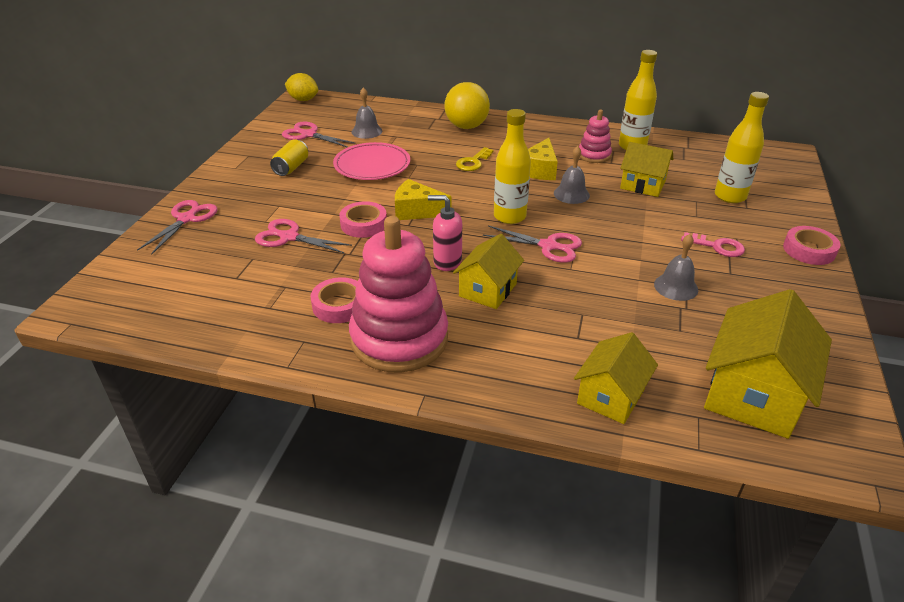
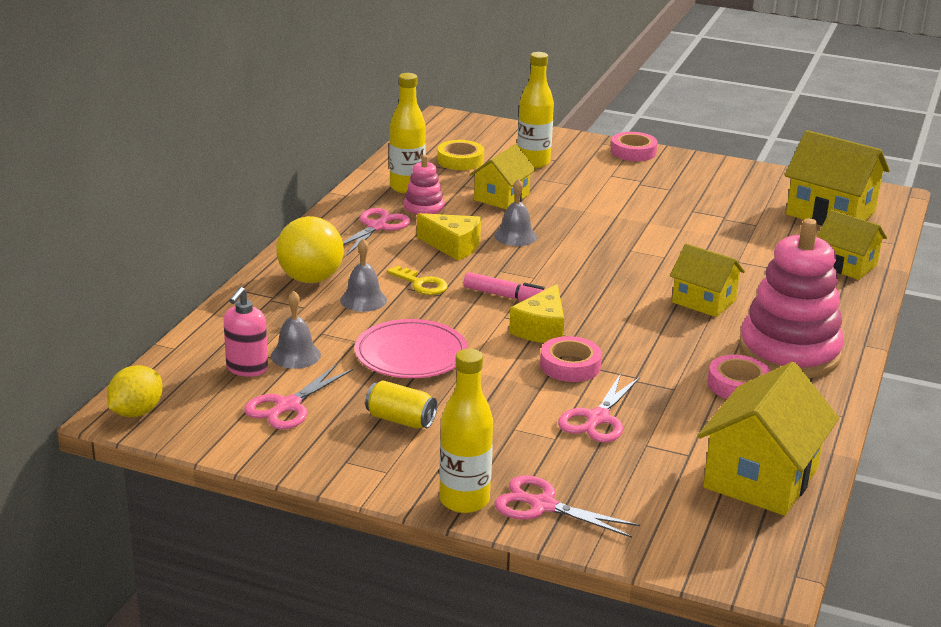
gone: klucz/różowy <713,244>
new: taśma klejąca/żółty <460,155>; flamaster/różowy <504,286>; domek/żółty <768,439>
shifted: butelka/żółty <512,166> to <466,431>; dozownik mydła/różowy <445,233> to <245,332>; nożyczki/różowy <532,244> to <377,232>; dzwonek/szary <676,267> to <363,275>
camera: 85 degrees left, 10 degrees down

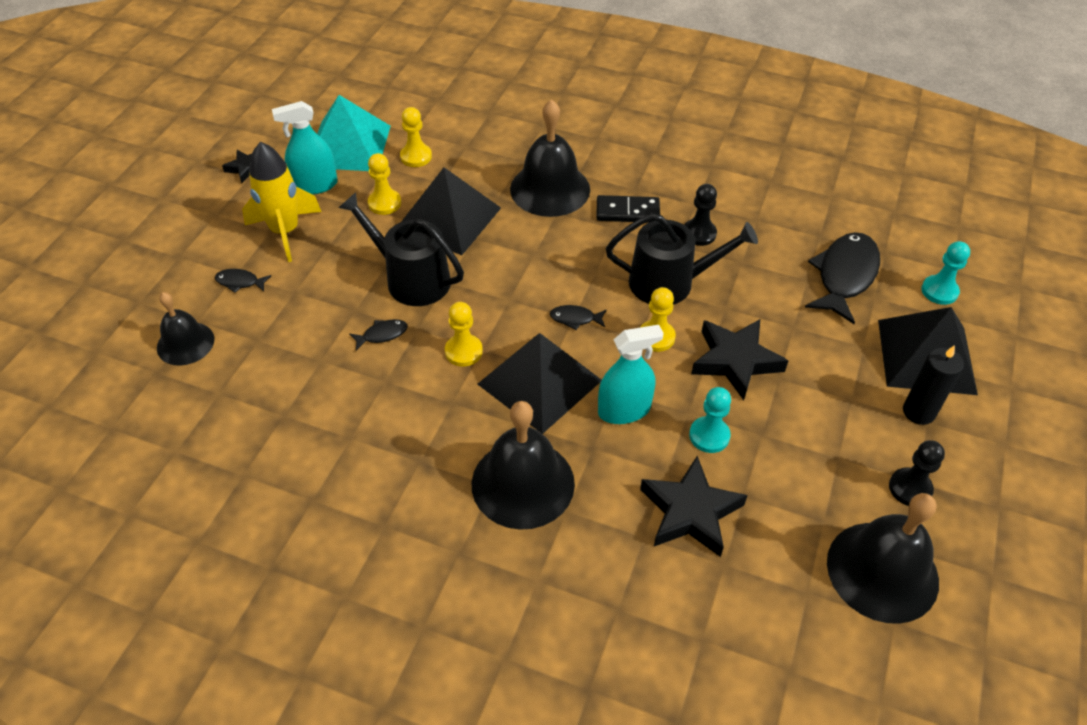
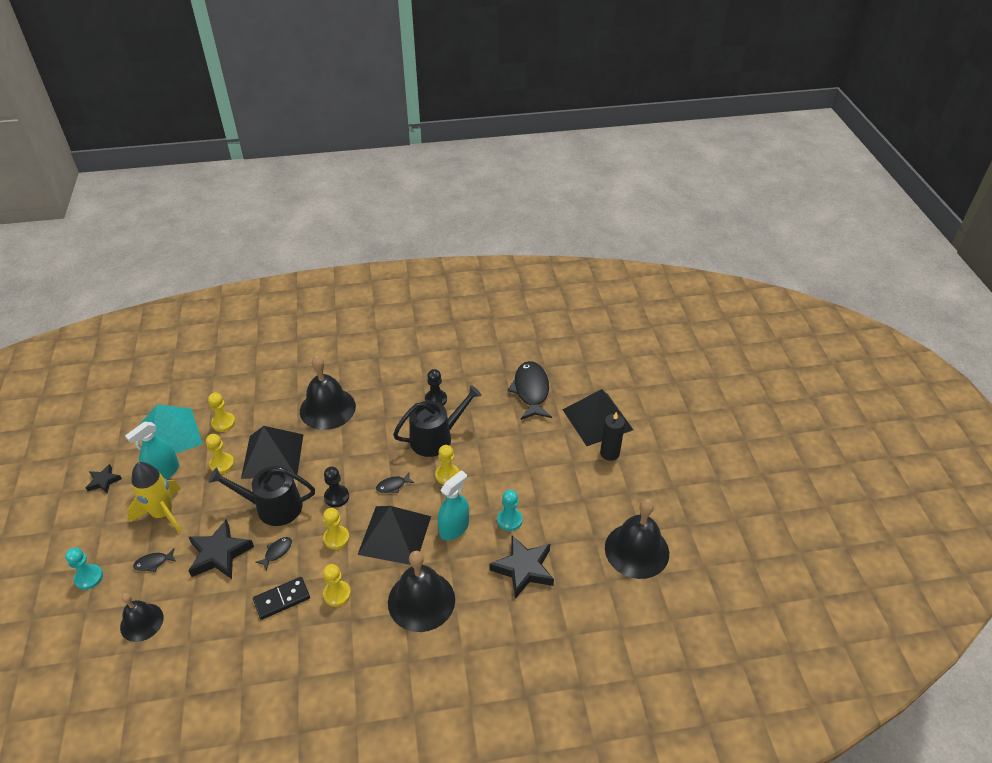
new: pionek/żółty <337,585>
shifted: kostka domina/czarny <628,209> to <281,598>; pionek/turkusowy <946,273> to <84,568>; gwiazda/czarny <739,359> to <221,549>; pionek/czarny <917,473> to <336,487>
camera: 30 degrees left, 5 degrees down

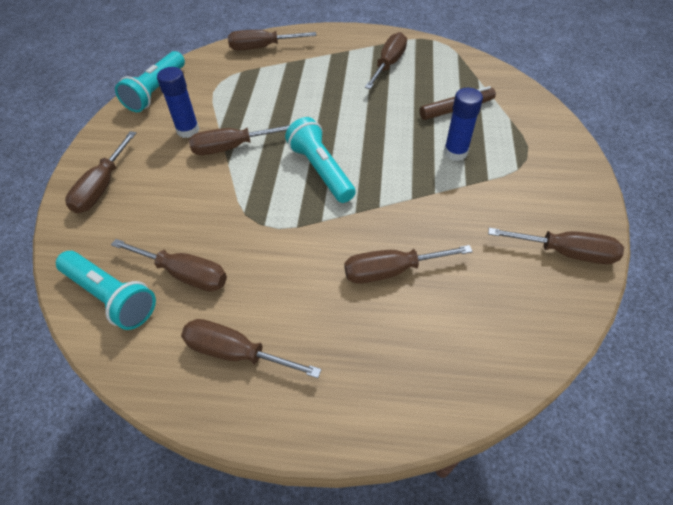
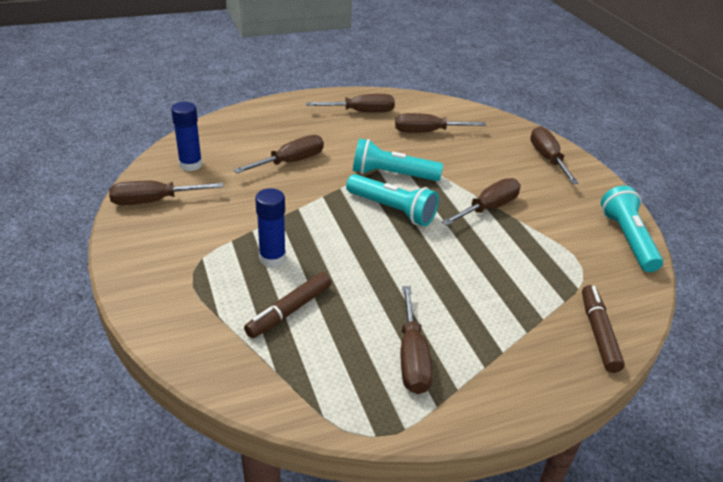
shifted: klej w sztyfcie/niebieski <178,102> to <186,136>; latarka/turkusowy <106,290> to <398,159>
swapped: śrubokręt/brązowy <272,40> to flamaster/brązowy <603,329>
camera: 150 degrees right, 15 degrees down

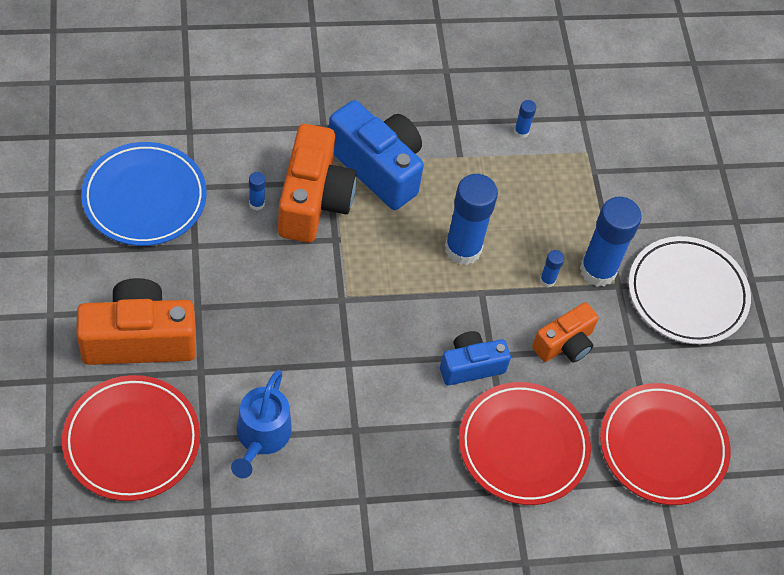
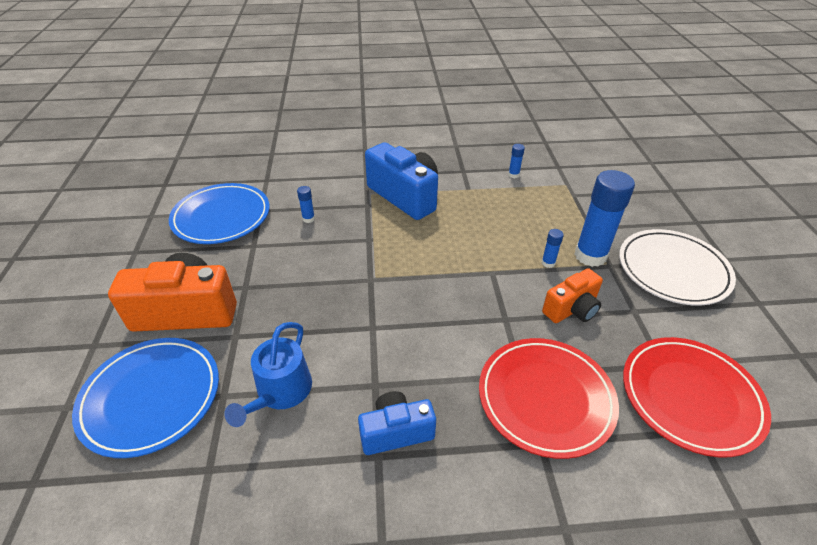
gone: aparat fotograficzny/pomarańczowy <317,183>; klej w sztyfcie/niebieski <471,219>
shifted: aparat fotograficzny/niebieski <475,358> to <397,423>
repainted: talerz/czerwony <131,438> to talerz/niebieski <145,398>
camera: 10 degrees right, 15 degrees down

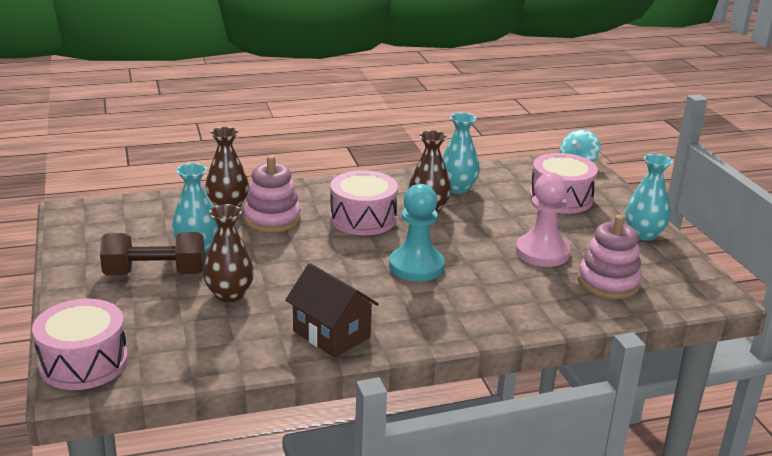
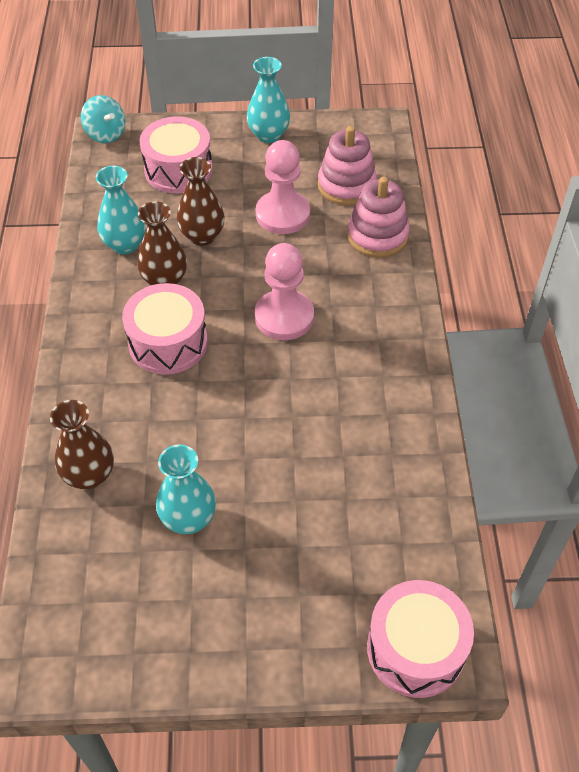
gone: hantel/brązowy <152,254>; domek/brązowy <332,310>
shifted: zabawka nakładanka/różowy <272,194> to <378,217>; wazon/brązowy <228,253> to <201,201>
repainted: pionek/turkusowy <417,232> to pionek/różowy <284,291>
camera: 75 degrees left, 25 degrees up

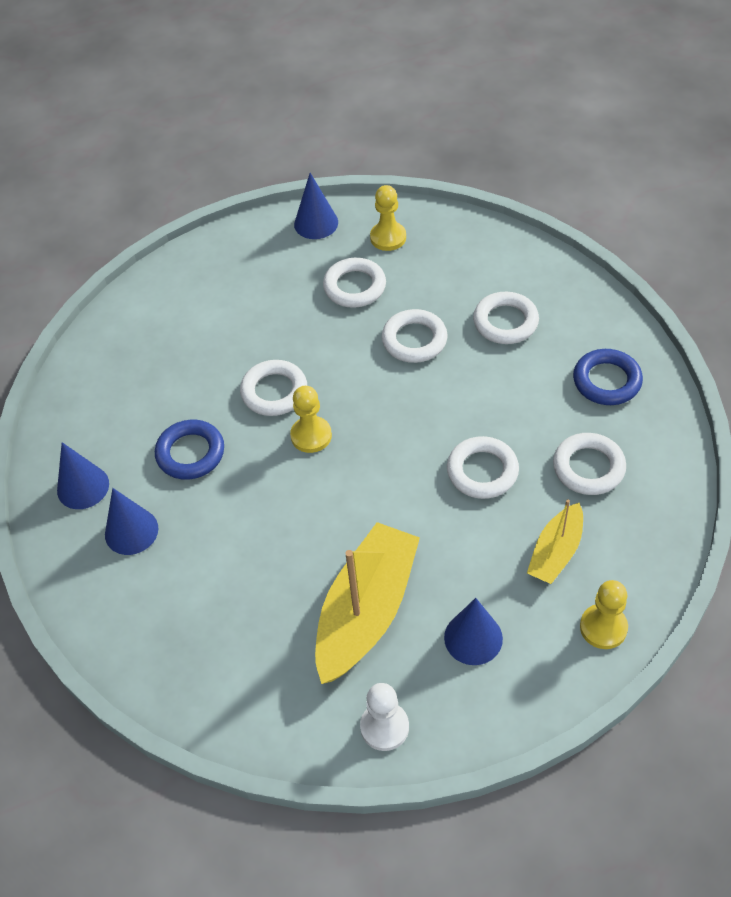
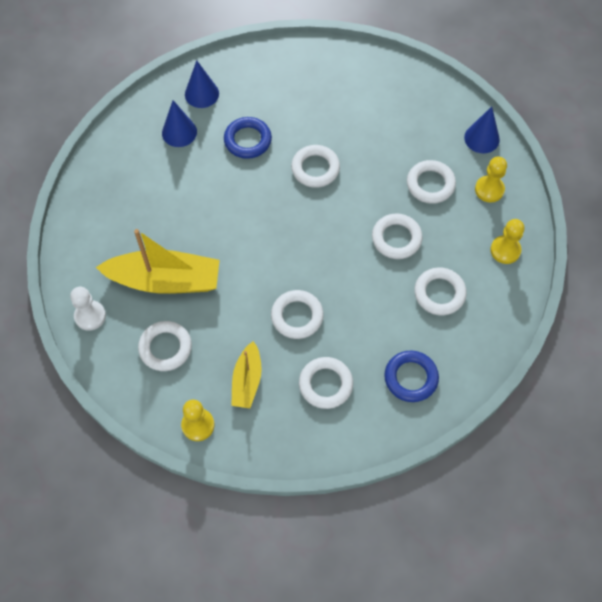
shifted: pionek/żółty <311,419> to <507,241>
swapped: stożek/niebieski <473,631> to pierścień/biały <165,346>
rotated: łódka/żółty <555,541> = <246,374> 90 degrees counterclockwise
camera: 65 degrees right, 10 degrees up

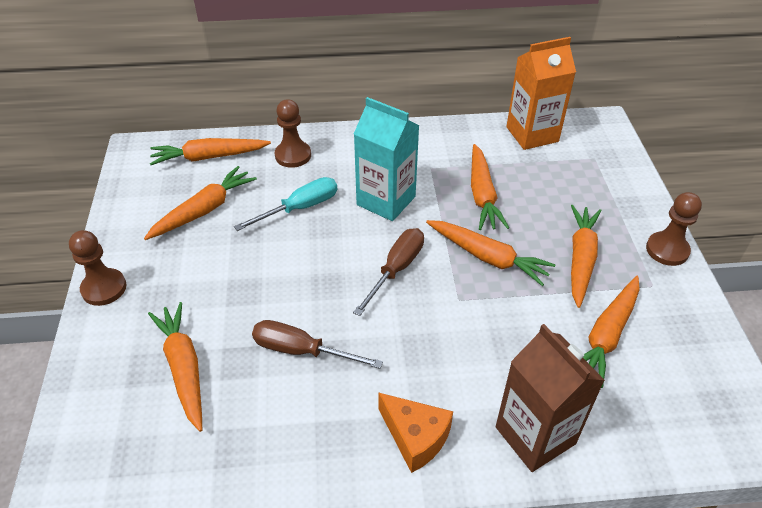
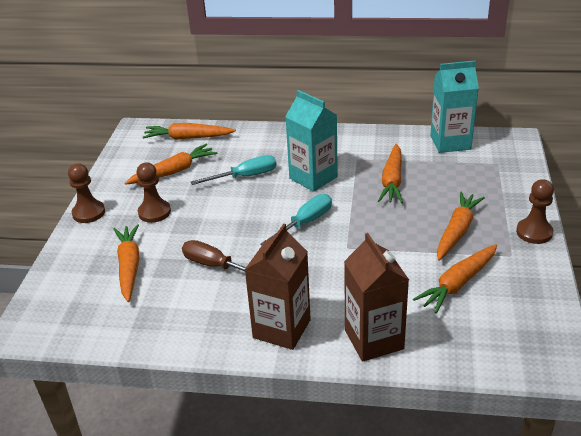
gone: marchewka/pomarańczowy <491,253>
shifted: pionek/brązowy <293,133> to <153,192>
swapped: ser/pomarańczowy <415,432> to karton mleka/brązowy <278,287>
repainted: karton mleka/pomarańczowy <541,93> to karton mleka/turkusowy <454,107>; śrubokręt/brązowy <388,272> to śrubokręt/turkusowy <296,219>
camera: 15 degrees right, 10 degrees down

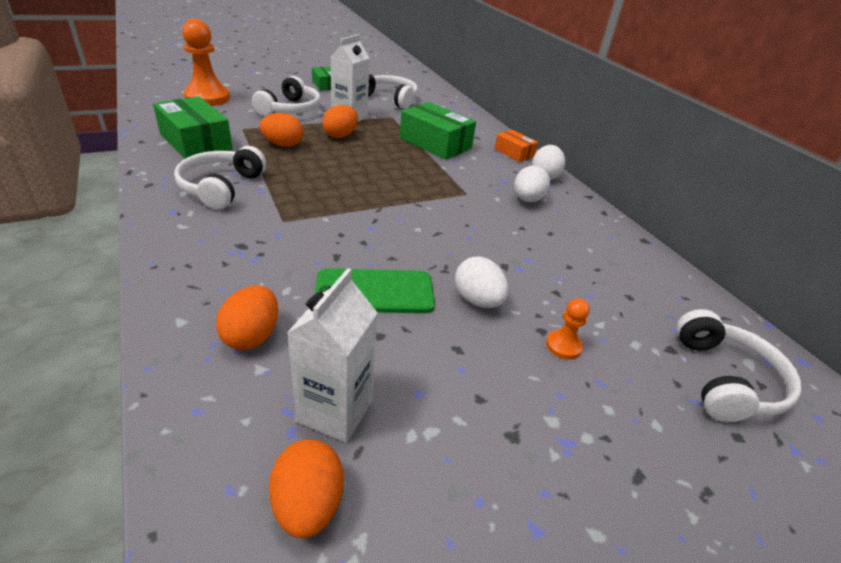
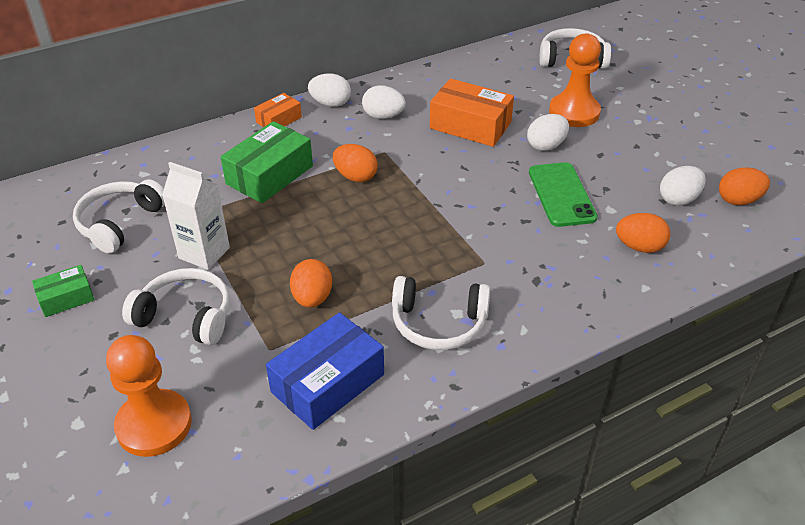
new: pudełko/pomarańczowy <472,113>
shifted: jajko/pomarańczowy <340,121> to <355,163>
swapped: karton mleka/biały <332,355> to jajko/biały <683,186>
repainted: pudełko/zielony <193,127> to pudełko/niebieski <325,371>
scaled: pionek/pomarańczowy <568,328> = <575,80> x2.16
camera: 90 degrees left, 5 degrees up

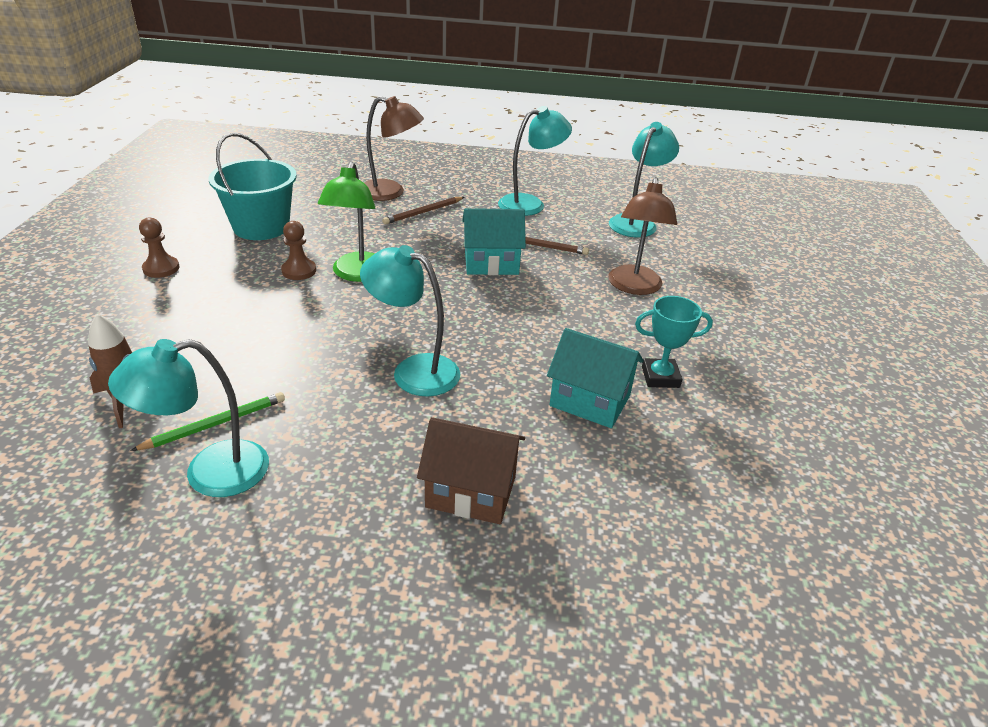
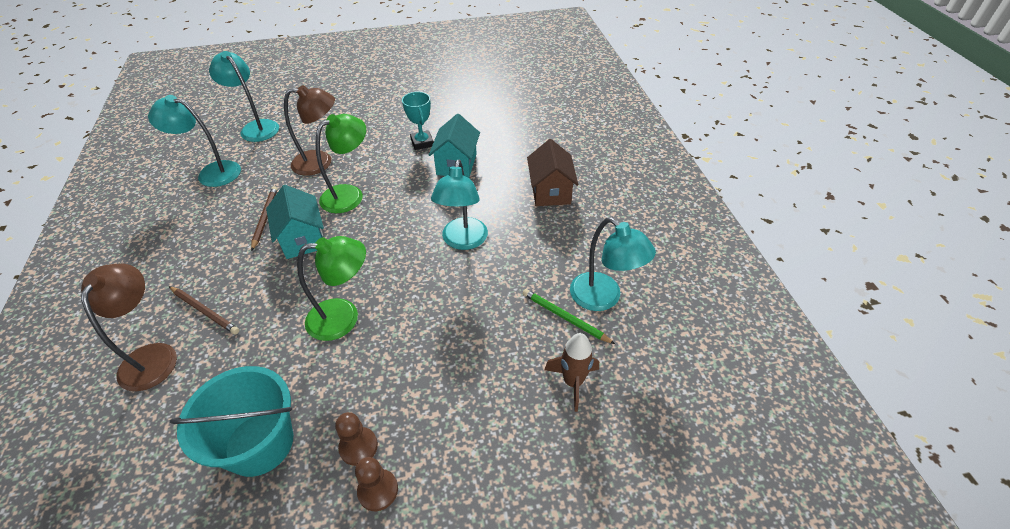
new: lampka/zielony <340,163>
shifted: lampka/turkusowy <535,161> to <244,96>; pionek/brązowy <298,250> to <356,439>
camera: 105 degrees left, 10 degrees up

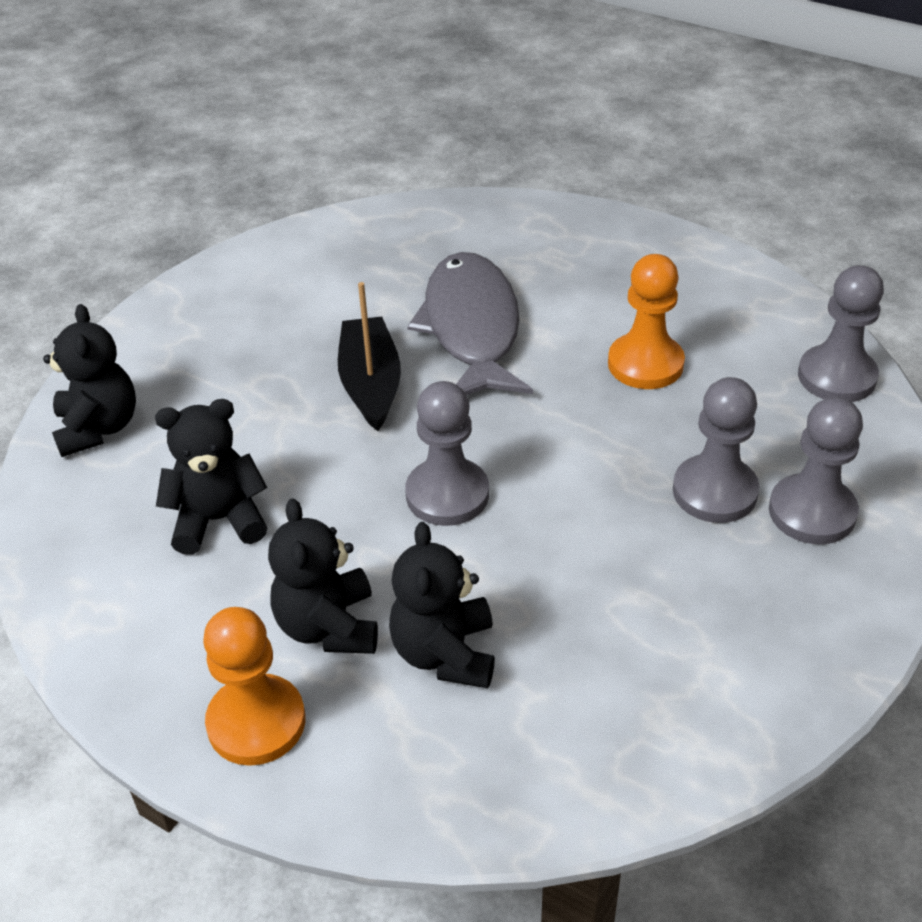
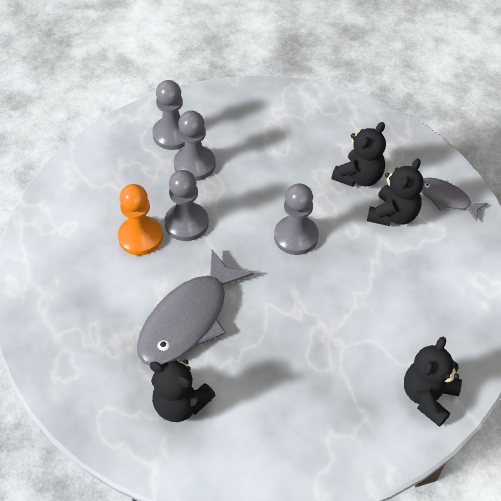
gone: łódka/czarny <369,356>
shifted: pionek/szary <841,333> to <186,205>; miś/czarny <211,477> to <183,390>
swapped: pionek/pomarańczowy <254,686> to ryba/szary <454,199>
camera: 140 degrees left, 10 degrees up

